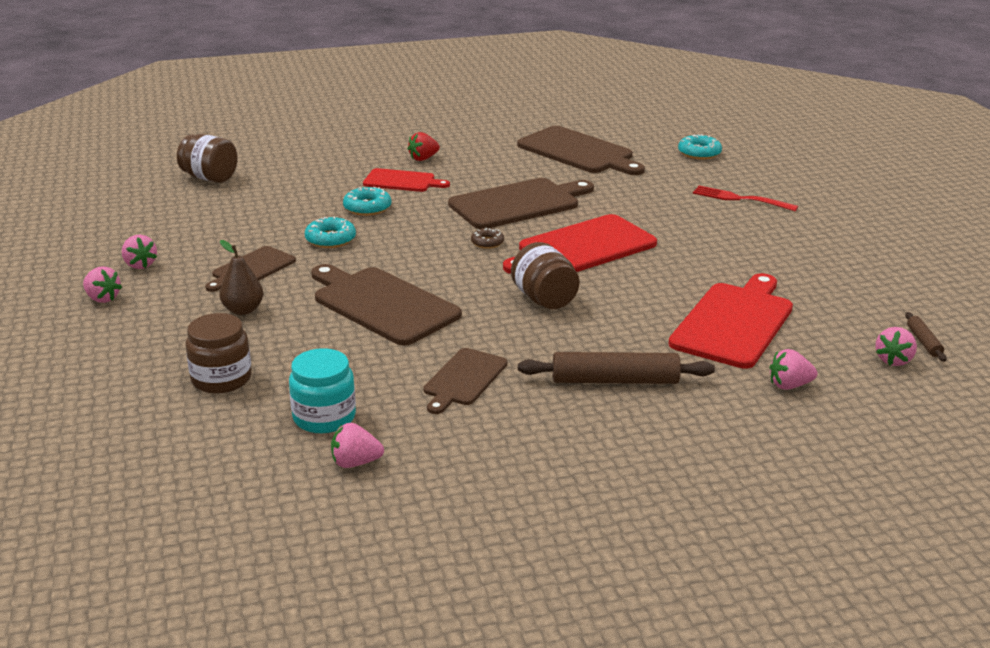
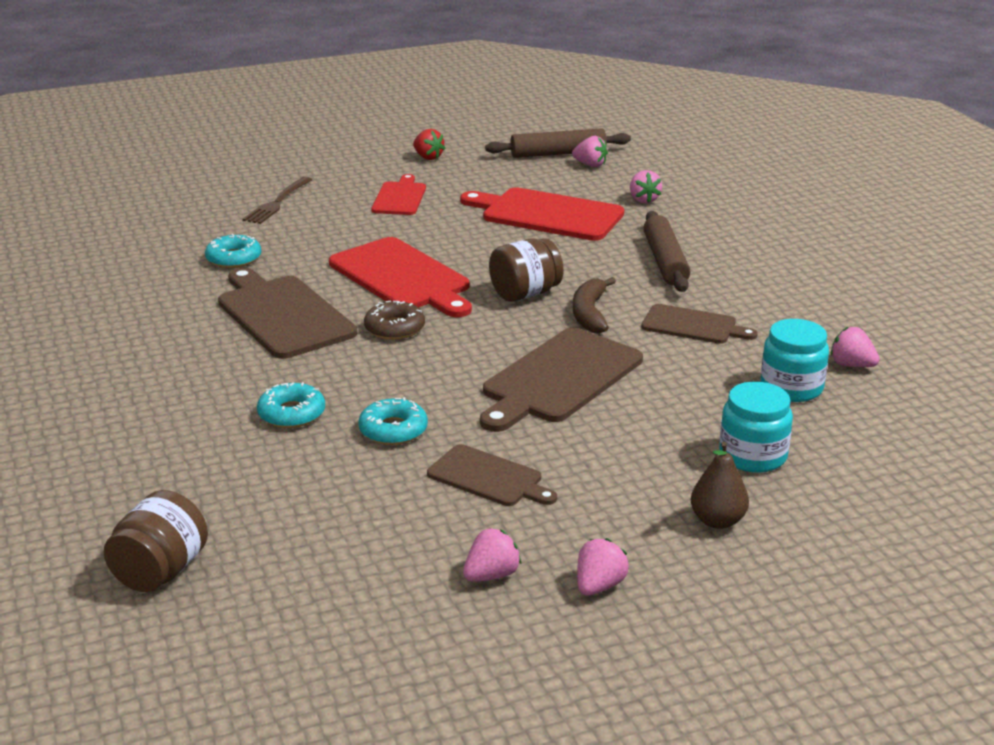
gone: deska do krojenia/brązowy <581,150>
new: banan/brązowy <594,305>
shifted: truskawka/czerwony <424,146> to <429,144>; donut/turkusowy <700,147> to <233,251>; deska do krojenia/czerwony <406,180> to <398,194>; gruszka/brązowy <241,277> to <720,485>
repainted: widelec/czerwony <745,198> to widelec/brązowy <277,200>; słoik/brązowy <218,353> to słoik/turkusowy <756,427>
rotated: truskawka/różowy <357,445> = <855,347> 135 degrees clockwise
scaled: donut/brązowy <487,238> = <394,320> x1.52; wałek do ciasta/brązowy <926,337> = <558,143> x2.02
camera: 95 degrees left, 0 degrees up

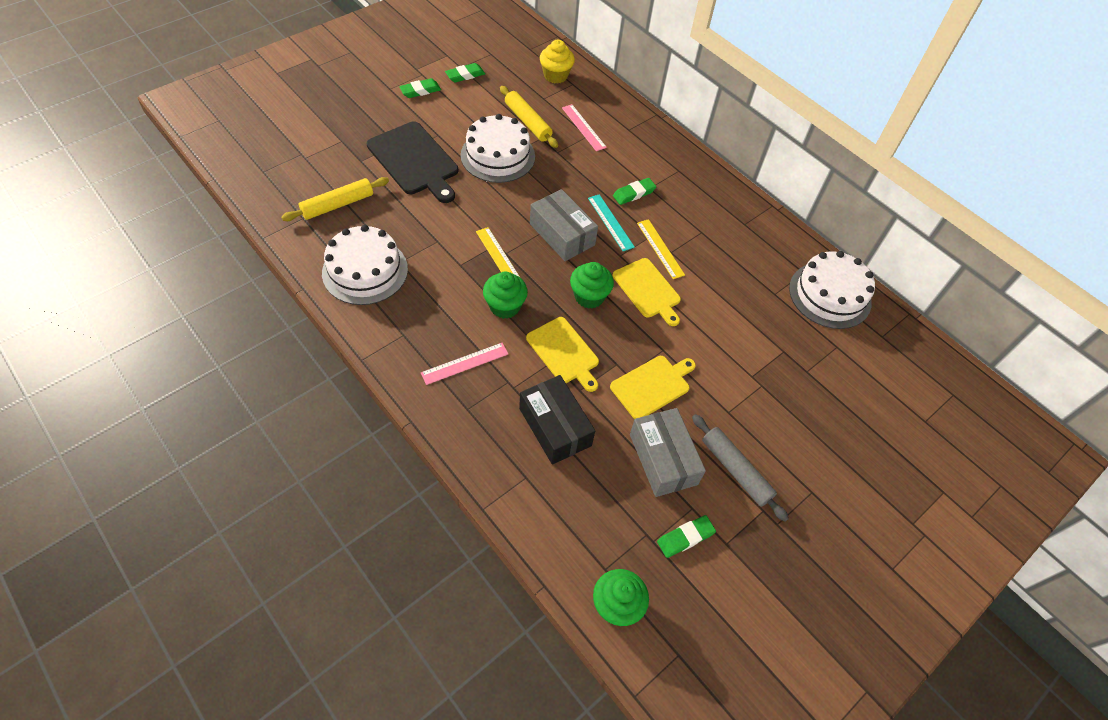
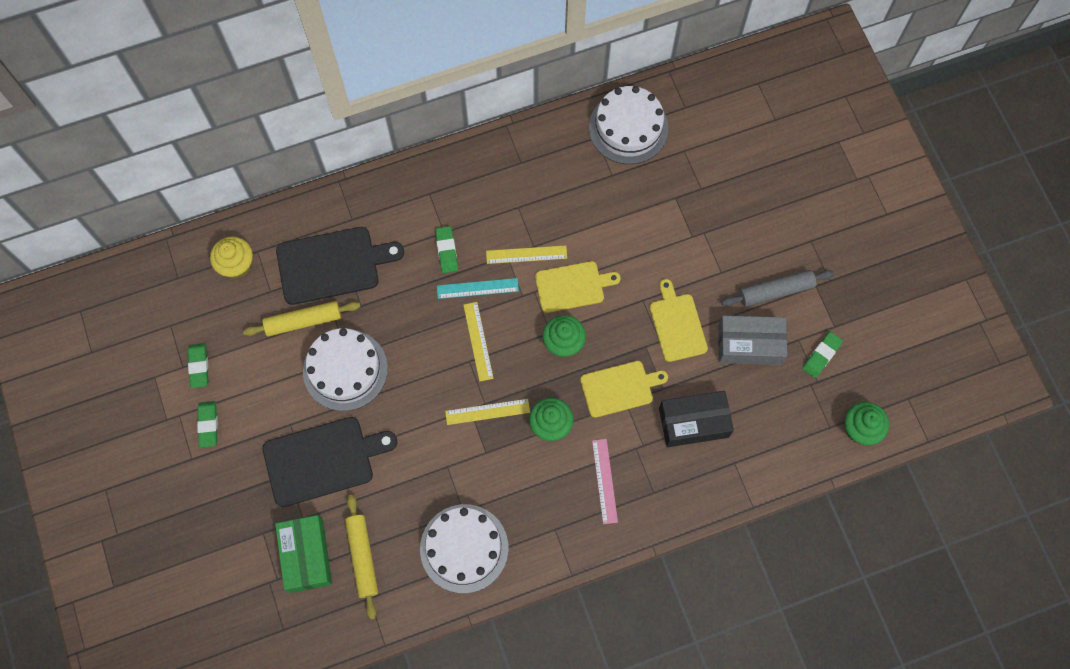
new: pudełko/zielony <303,554>
swapped: linijka/różowy <584,127> to deska do krojenia/czarny <340,266>; pudełko/szary <564,225> to linijka/żółty <478,342>
rotated: gumka do mazania/zielony <686,536> = <822,355> 45 degrees clockwise
camera: 65 degrees left, 15 degrees up

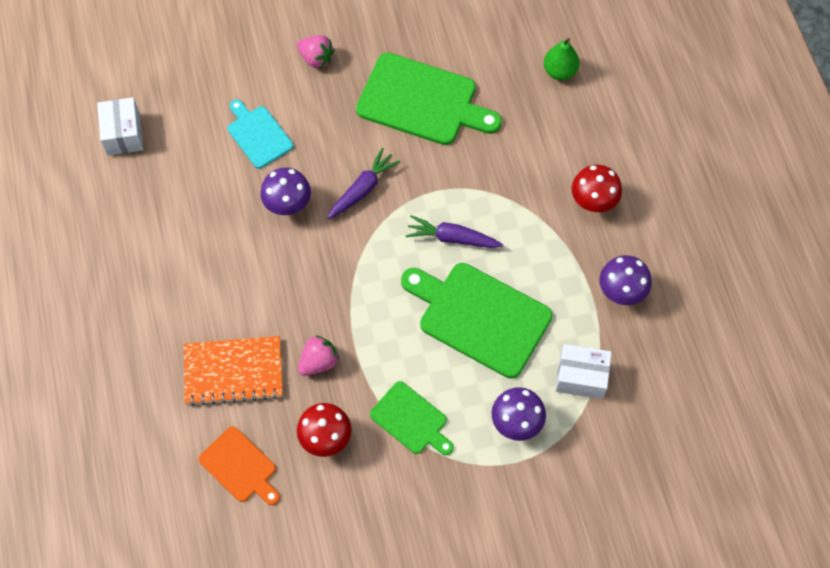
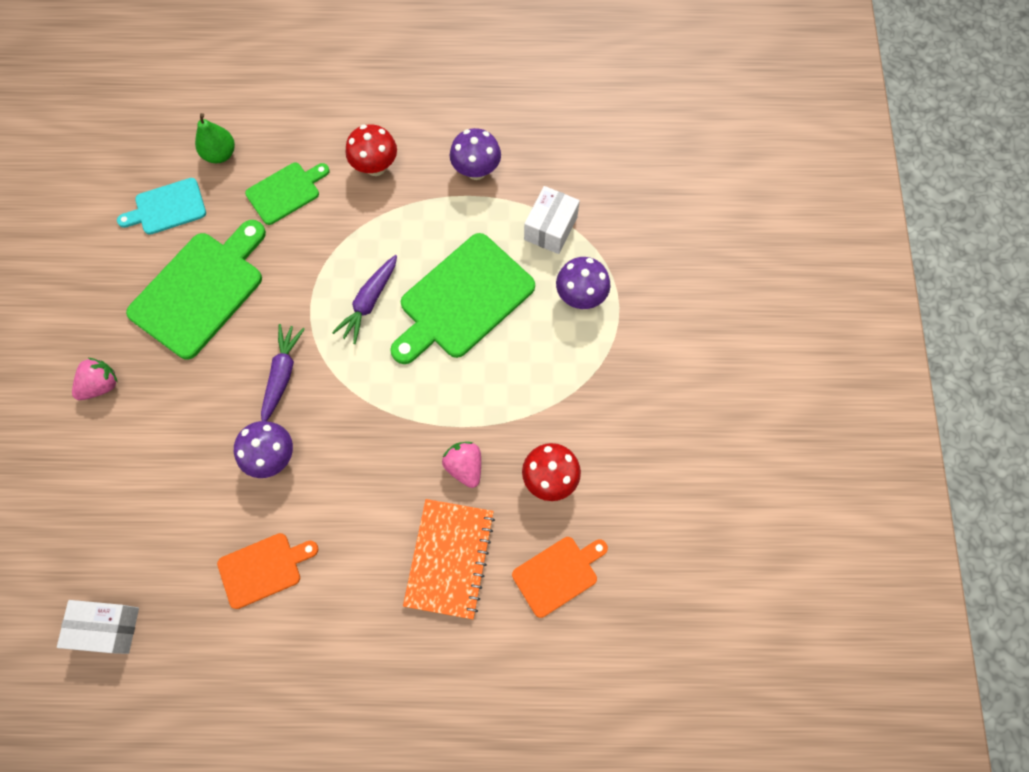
new: deska do krojenia/pomarańczowy <267,571>
shifted: deska do krojenia/turkusowy <260,134> to <161,206>; deska do krojenia/zielony <412,418> to <287,194>
rotated: marchewka/fioletowy <364,184> = <283,372> 45 degrees clockwise
camera: 75 degrees left, 5 degrees up

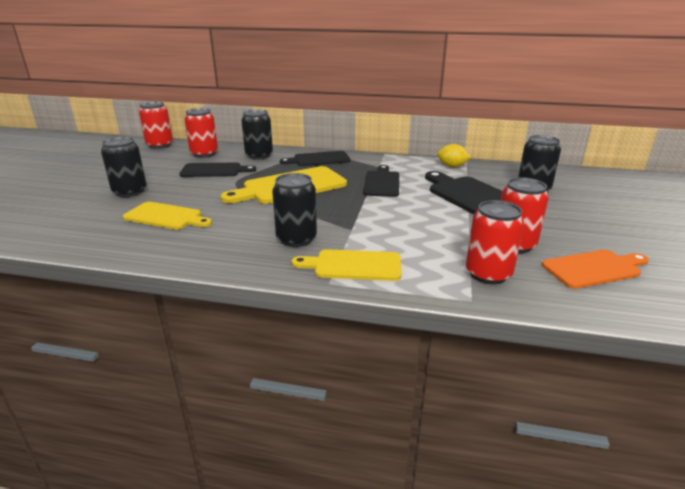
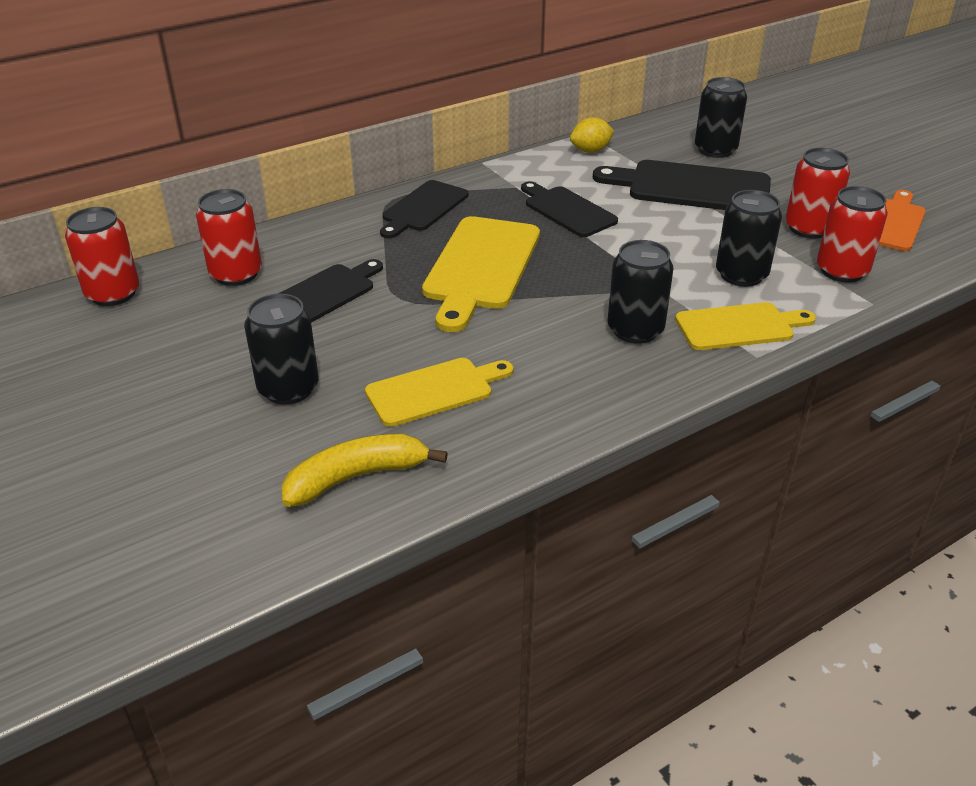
new: banan/żółty <365,470>
shifted: puszka/czarny <257,134> to <749,238>
rotated: deska do krojenia/żółty <346,265> = <745,326> 150 degrees counterclockwise
camera: 45 degrees left, 10 degrees up

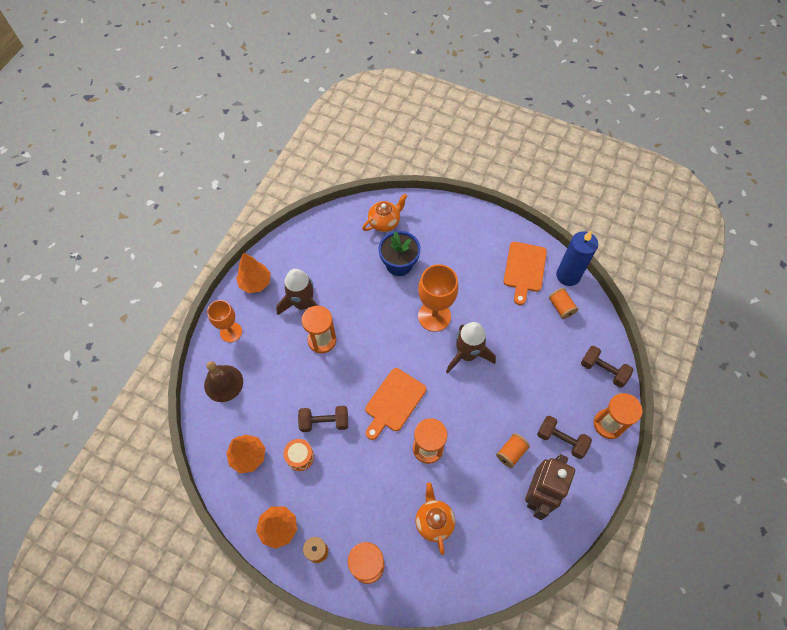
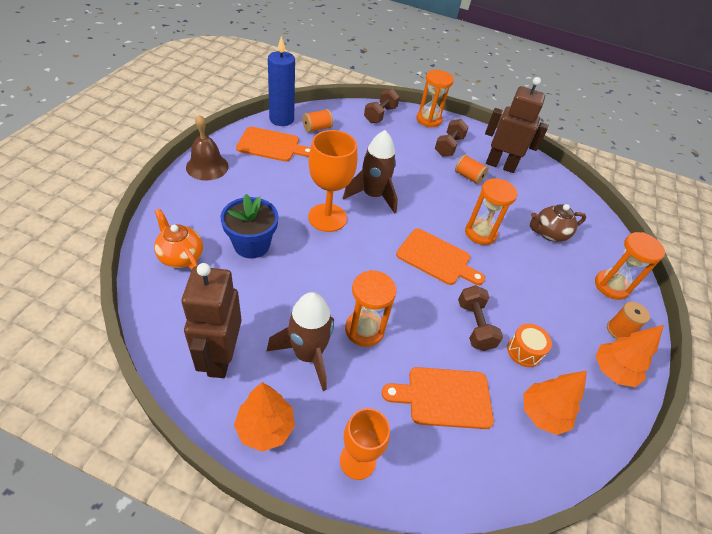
new: robot/brązowy <212,320>; deska do krojenia/pomarańczowy <438,398>
shifted: dzwonek/brązowy <223,381> to <207,148>
repainted: imbryk/pomarańczowy <435,519> to imbryk/brązowy <558,223>
camera: 100 degrees left, 15 degrees down

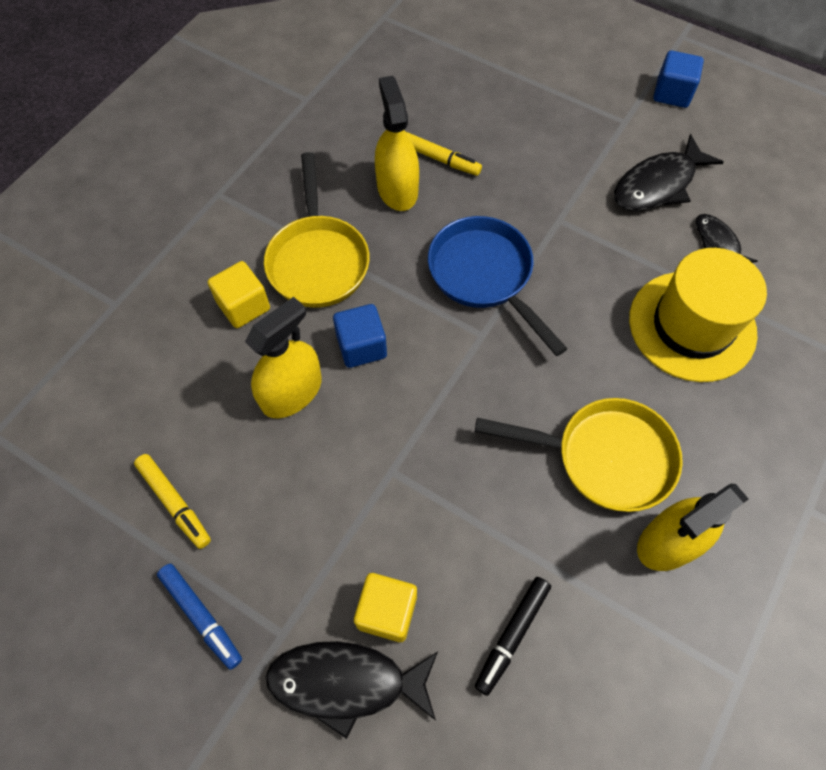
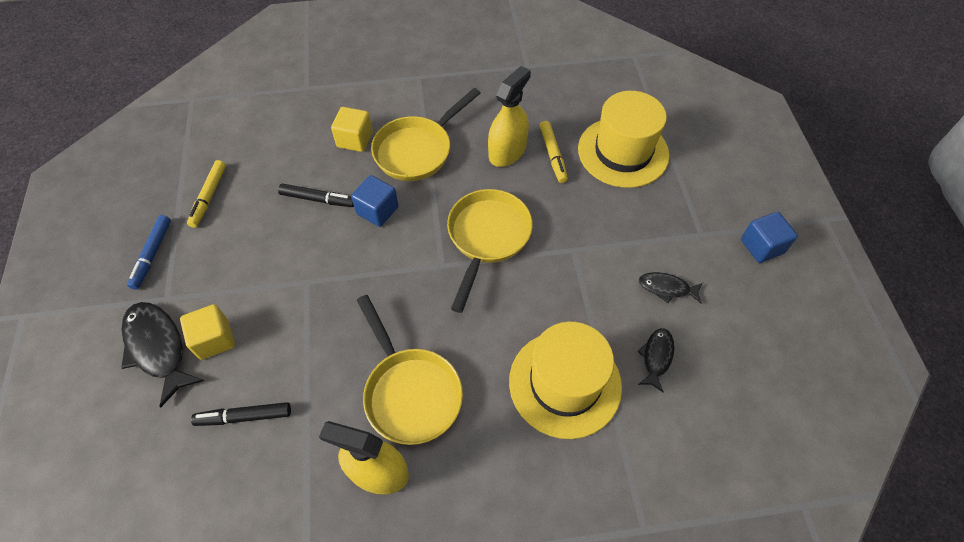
new: kapelusz/żółty <623,139>
swapped: spryskiwacz/żółty <283,357> to flamaster/czarny <316,195>
repainted: patelnia/niebieski <498,286> to patelnia/żółty <490,251>
scaled: ryba/czarny <669,172> = <671,287> x0.56
camera: 50 degrees right, 5 degrees down

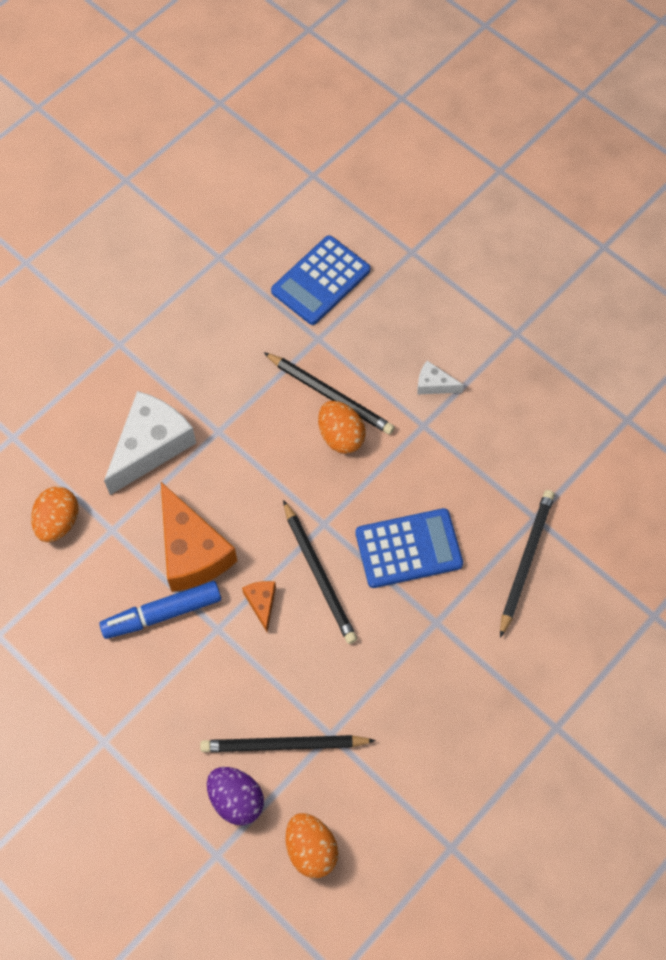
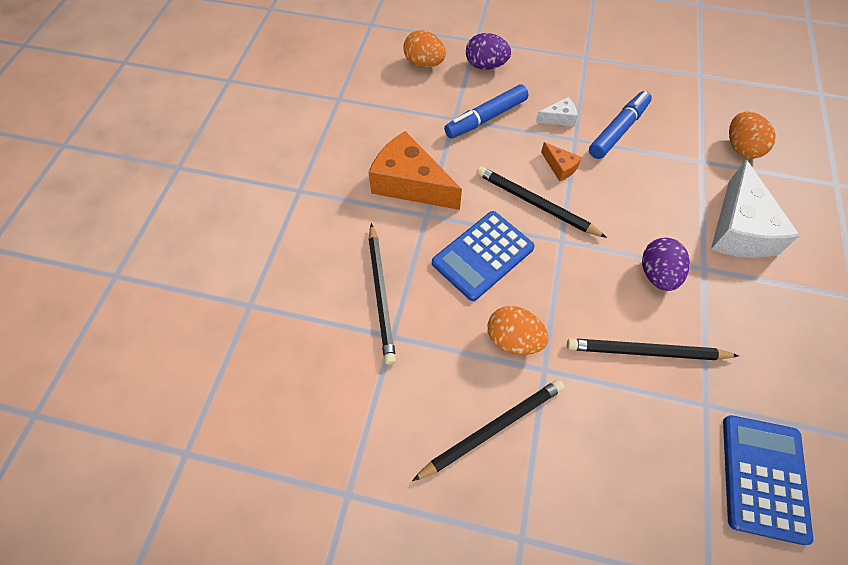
new: flamaster/niebieski <486,111>; jajko/fioletowy <666,264>
shifted: ser/biały <440,378> to <556,111>; jajko/pomarańczowy <342,427> to <518,330>; ser/pomarańczowy <199,537> to <415,170>; ołówek/czarny <288,743> to <488,430>
camera: 150 degrees right, 5 degrees down

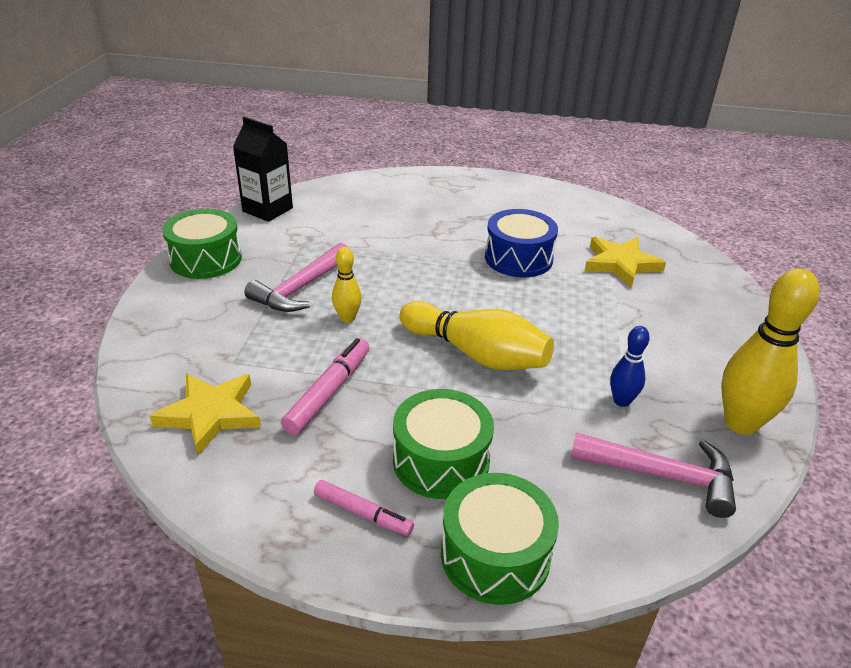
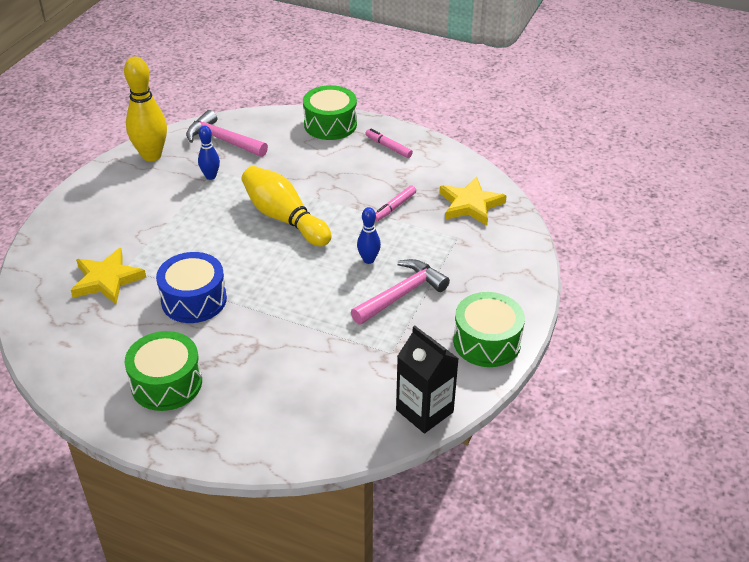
shifted: bęben/zielony <443,444> to <163,371>
repainted: kręgiel/żółty <347,285> to kręgiel/niebieski <369,235>
scaled: flamaster/różowy <325,386> = <395,203> x0.66
camera: 165 degrees left, 5 degrees up

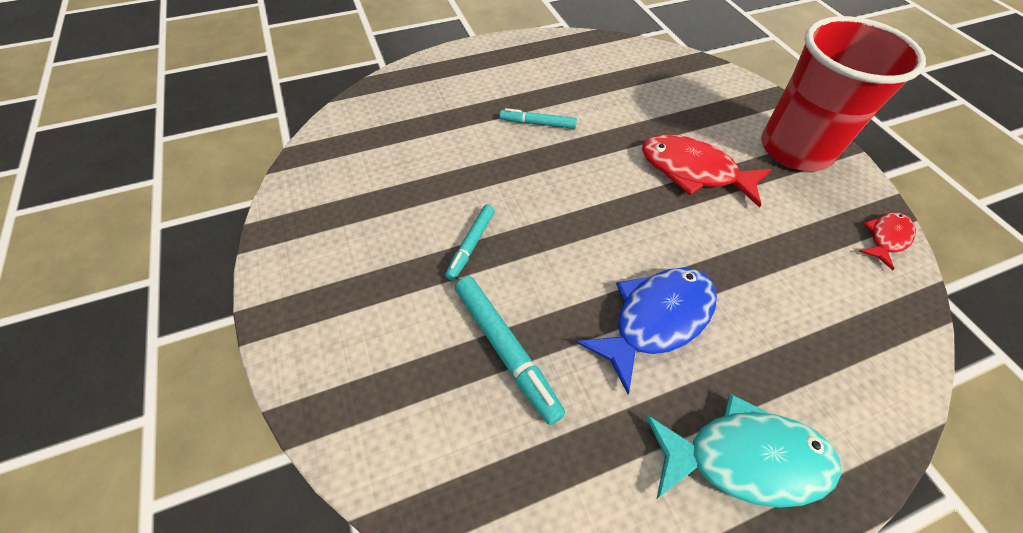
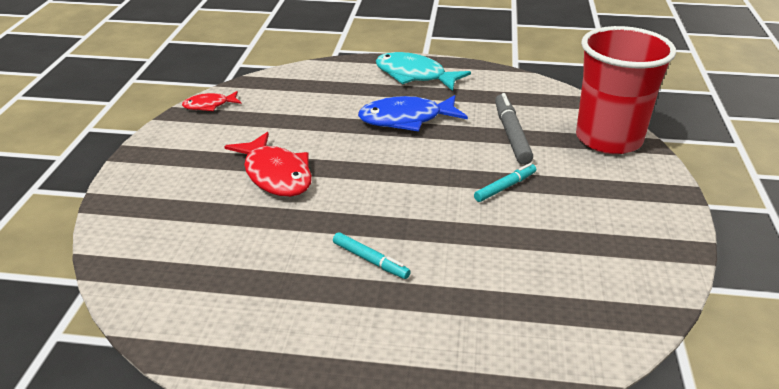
shifted: szklanka/czerwony <843,93> to <626,90>
repainted: flamaster/turkusowy <510,350> to flamaster/szary <514,129>
camera: 150 degrees left, 20 degrees down

